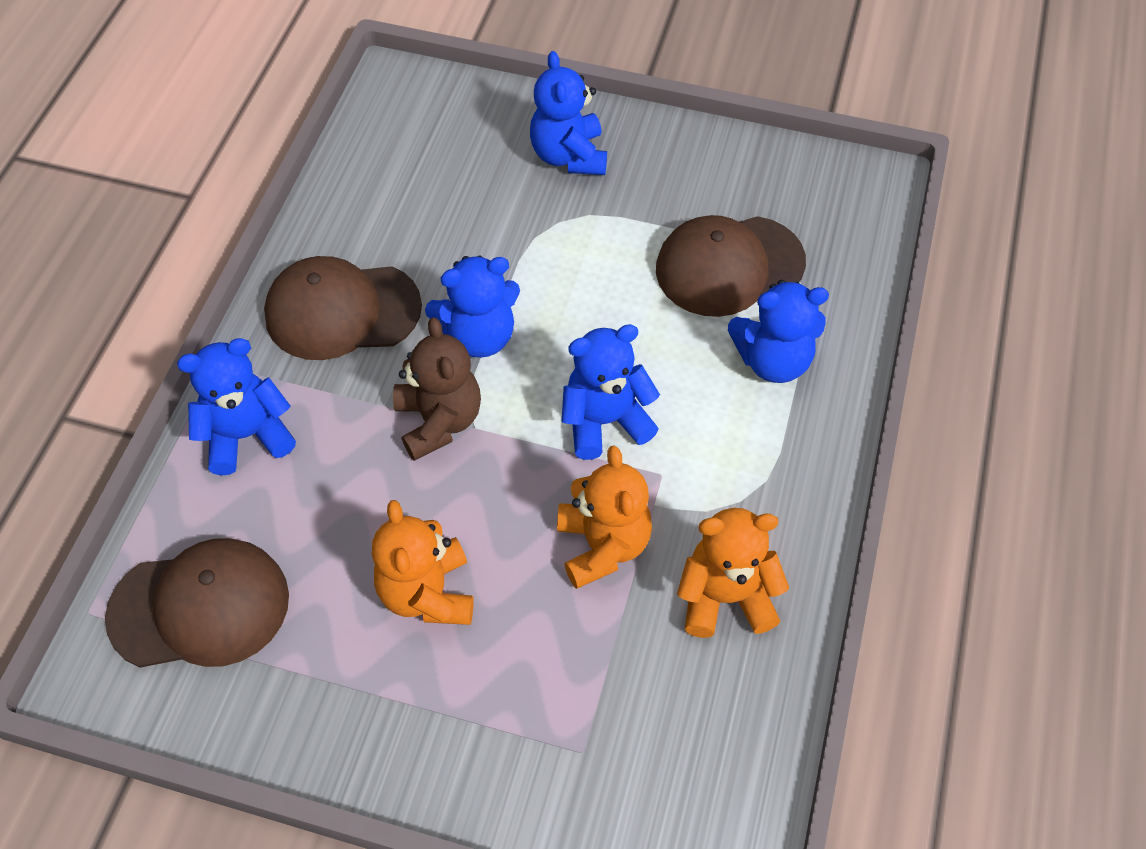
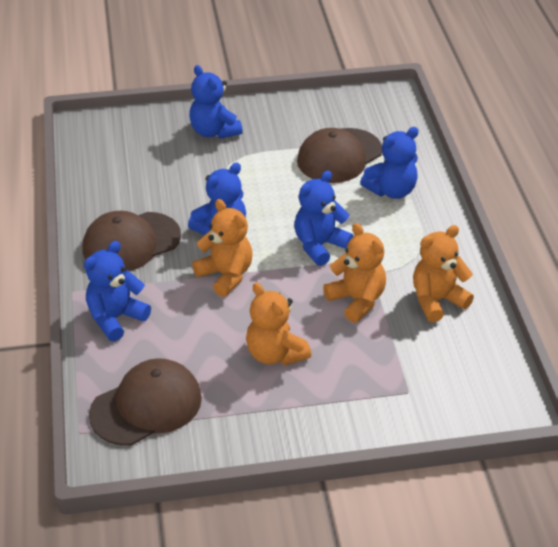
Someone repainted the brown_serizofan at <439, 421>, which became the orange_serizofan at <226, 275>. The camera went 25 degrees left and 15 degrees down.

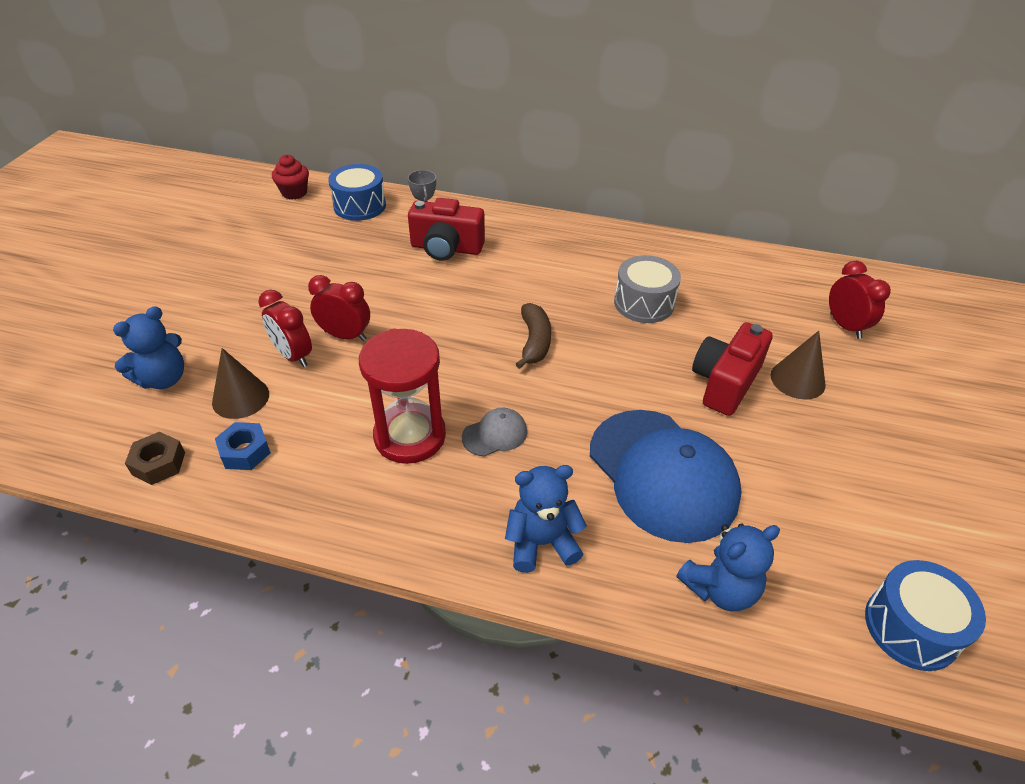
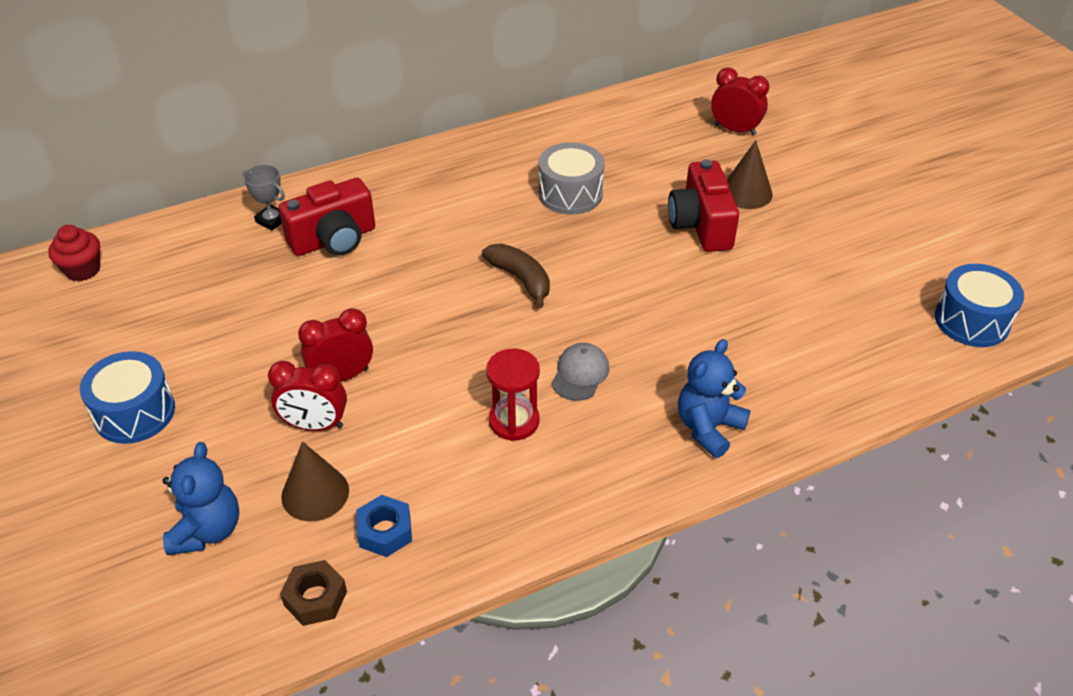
Someone carried the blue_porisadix from <359, 206> to <134, 412>. Someone scaled the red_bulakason at <410, 436> by 0.65. Someone took away the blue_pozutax at <662, 474>. Someone took away the blue_serizofan at <720, 588>. The camera went 40 degrees left and 0 degrees up.

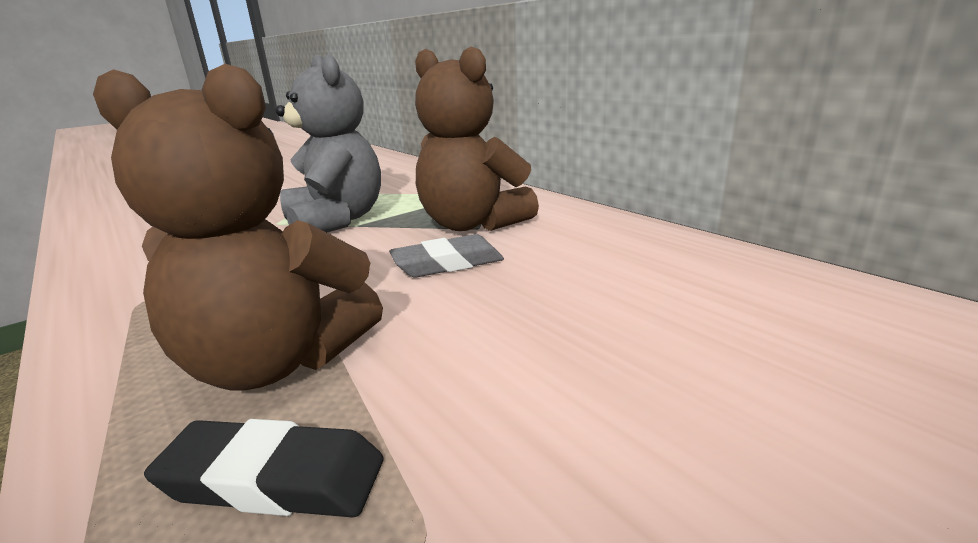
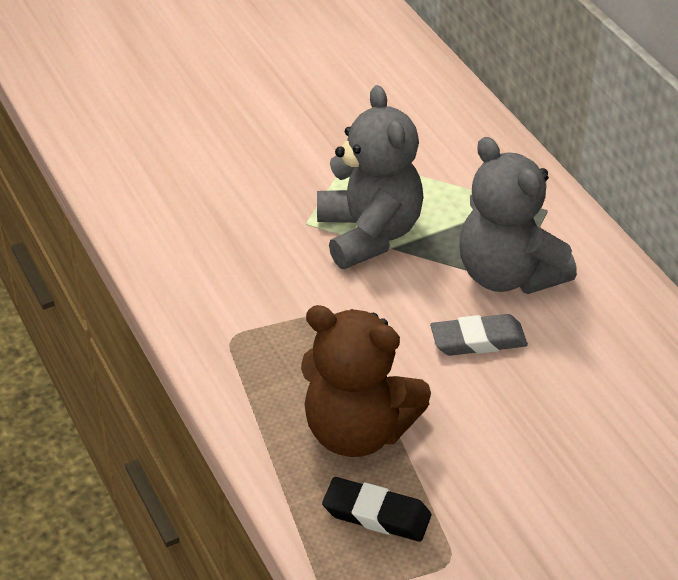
Someone repainted the brown_serizofan at <472, 224>, which became the grey_serizofan at <508, 274>. The camera went 10 degrees right and 20 degrees up.

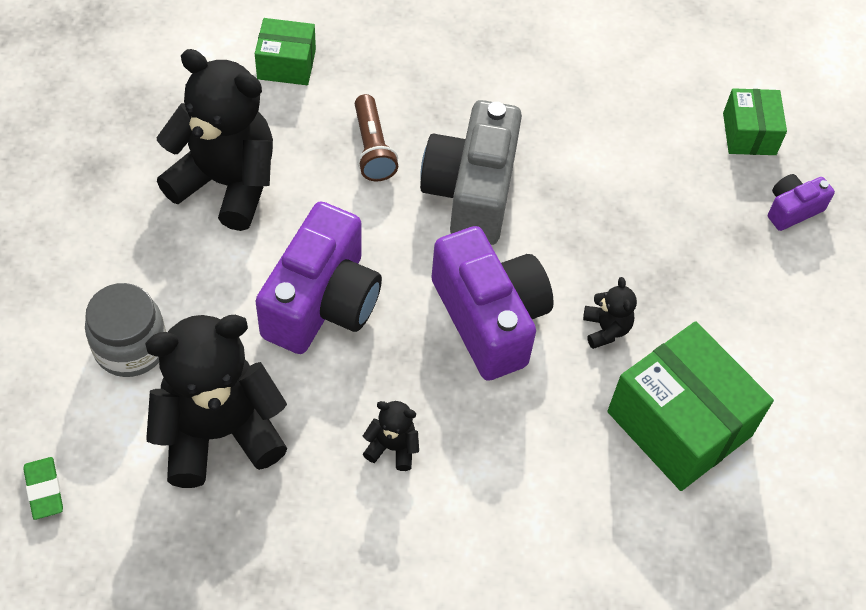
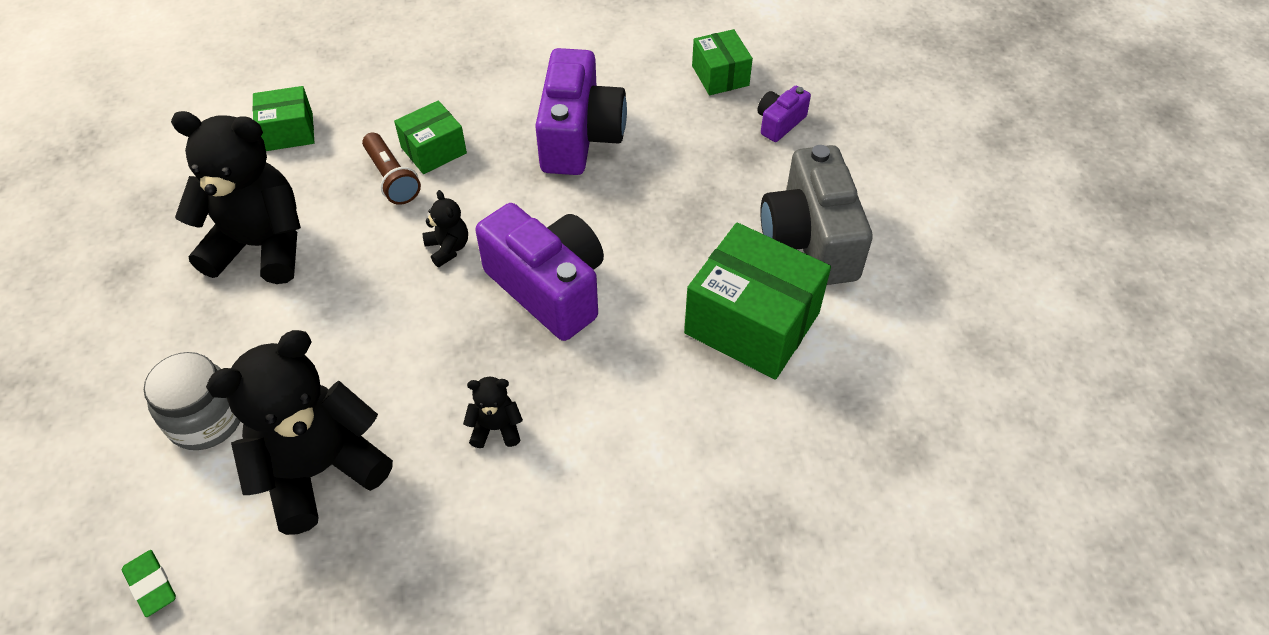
Someone carried the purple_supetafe from <322, 302> to <579, 136>. Someone carried the grey_supetafe from <471, 192> to <810, 240>. Someone carried the black_serizofan from <606, 329> to <448, 248>. Someone put down the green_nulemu at <433, 150>. The camera went 15 degrees left and 5 degrees down.

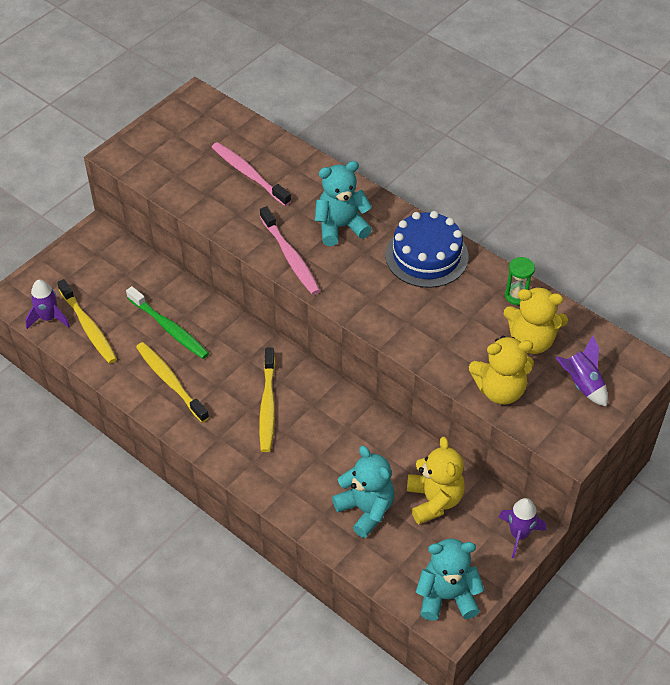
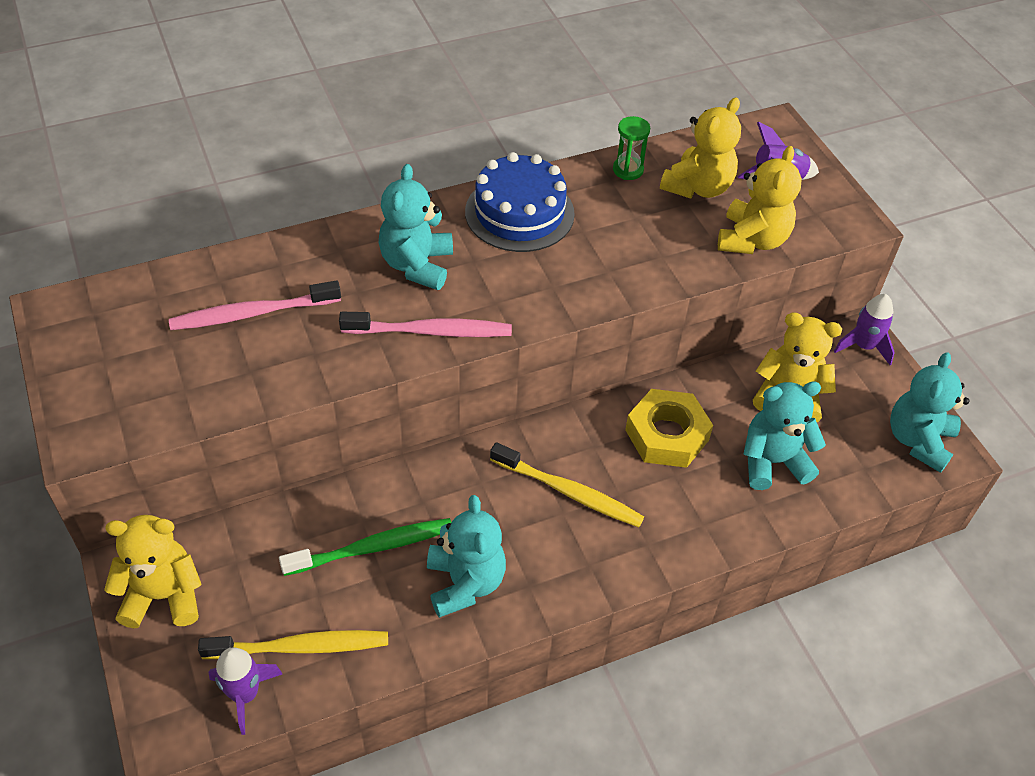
Someone swapped the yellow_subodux at <170, 381> for the turquoise_serizofan at <465, 583>. Someone put down the yellow_serizofan at <163, 596>. Someone put down the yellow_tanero at <667, 435>. The camera went 65 degrees left and 0 degrees up.

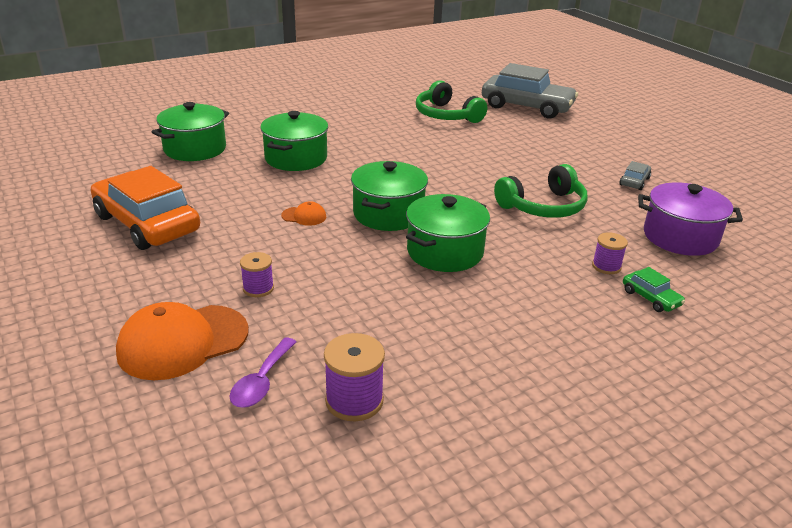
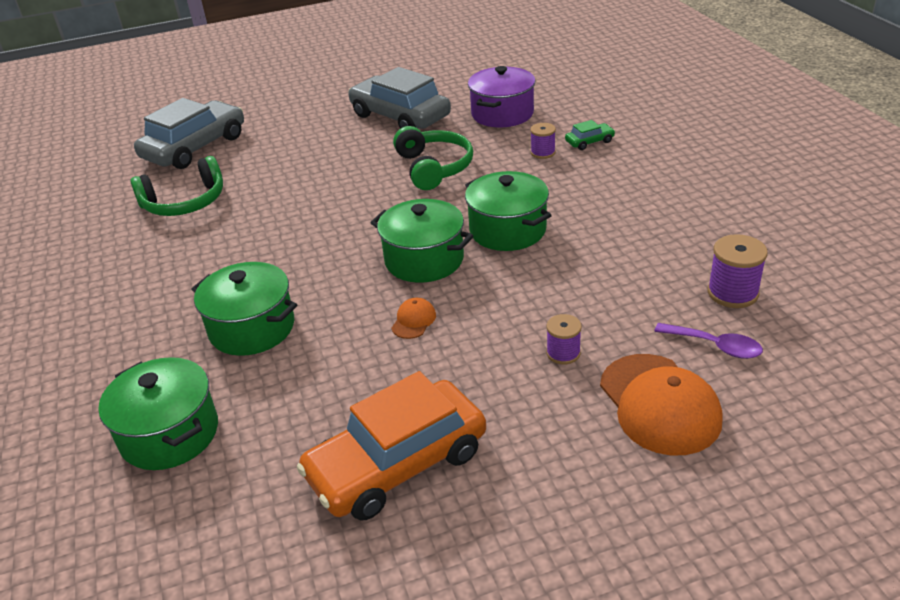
Someone scaled the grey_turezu at <634, 181> by 2.40. The camera went 75 degrees left and 5 degrees up.

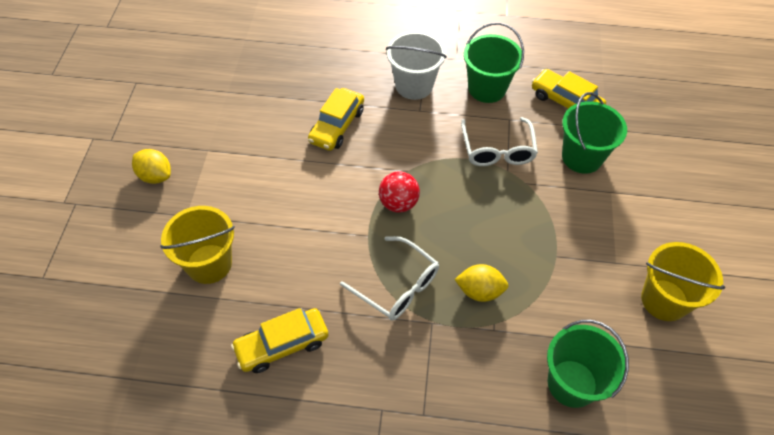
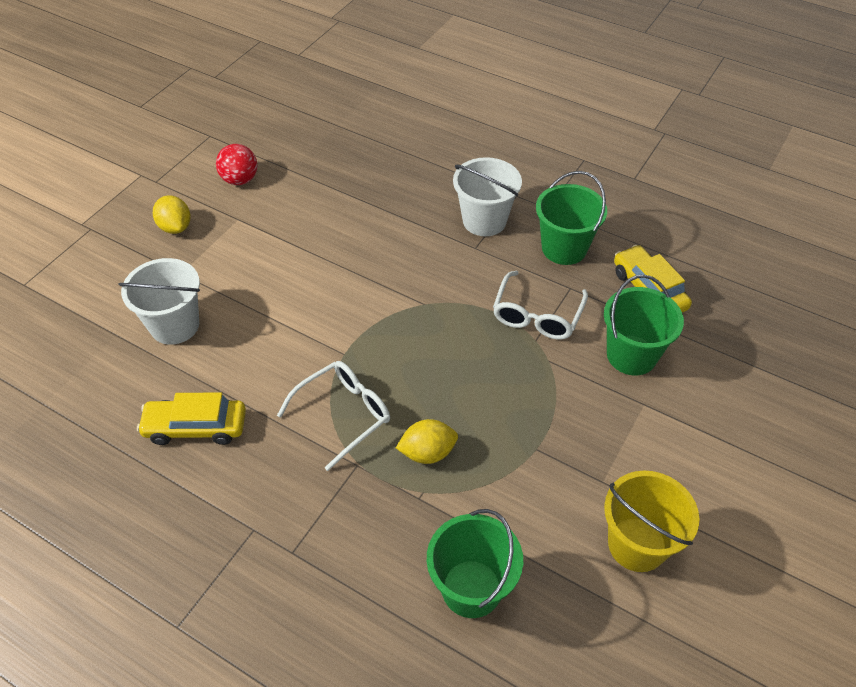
Someone repainted the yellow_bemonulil at <209, 264>, which became the white_bemonulil at <174, 325>. Someone took away the yellow_turezu at <337, 126>. Someone rotated the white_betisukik at <397, 286> by 105 degrees counterclockwise. Someone carried the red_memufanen from <398, 203> to <240, 180>. Someone rotated the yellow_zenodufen at <479, 291> by 45 degrees counterclockwise. The camera went 25 degrees right and 5 degrees down.

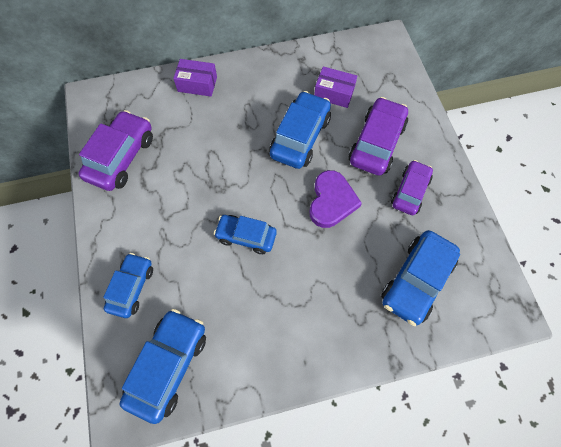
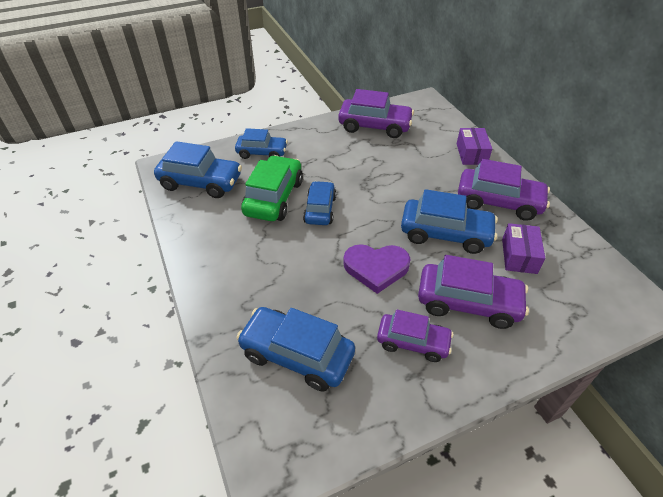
Someone put down the green_turezu at <274, 197>. Someone put down the purple_turezu at <498, 202>. The camera went 80 degrees right and 20 degrees down.

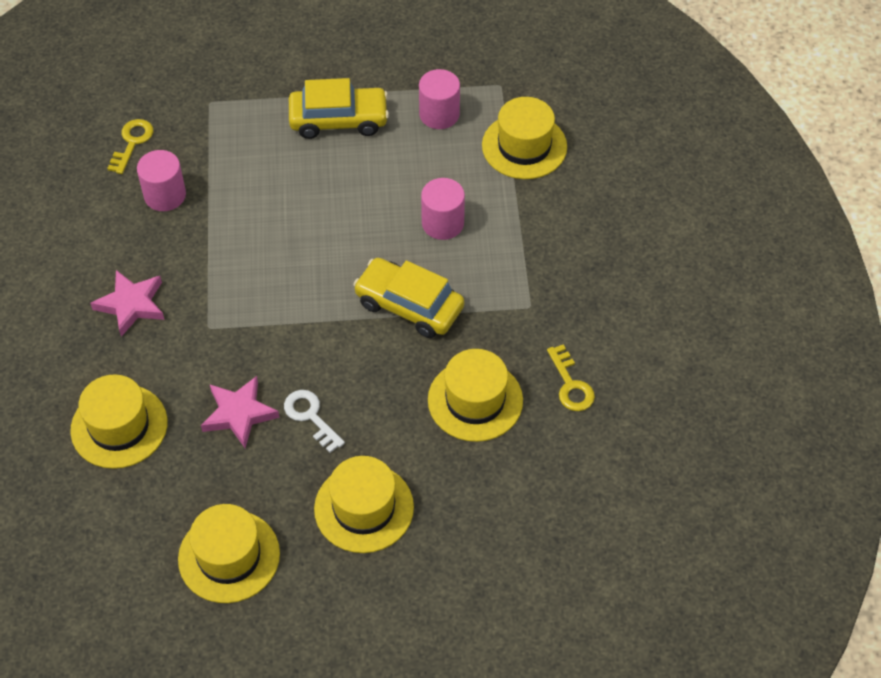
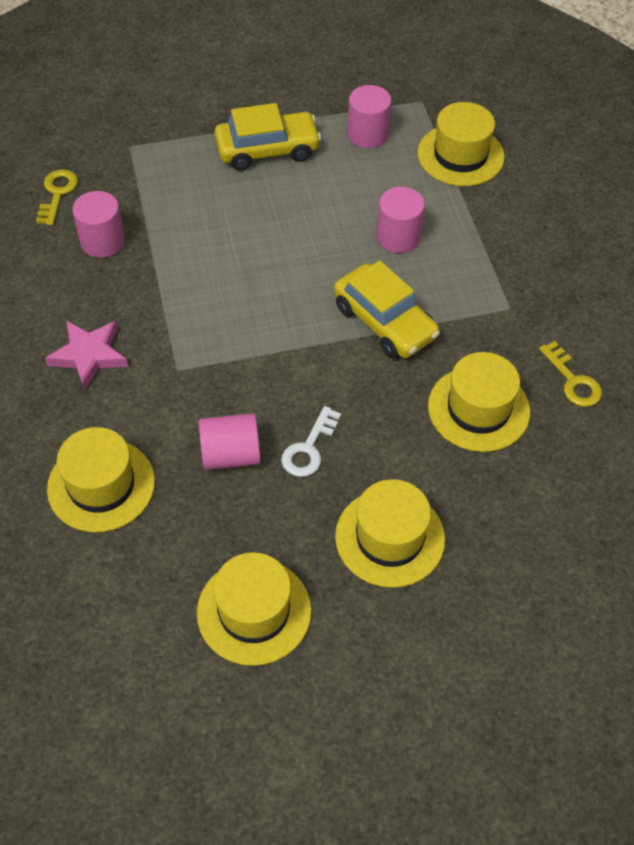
Someone swapped the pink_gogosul at <239, 414> for the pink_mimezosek at <230, 455>. Someone rotated the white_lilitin at <310, 417> by 105 degrees counterclockwise. Someone rotated the yellow_turezu at <409, 306> by 150 degrees counterclockwise. The camera went 10 degrees left and 0 degrees up.

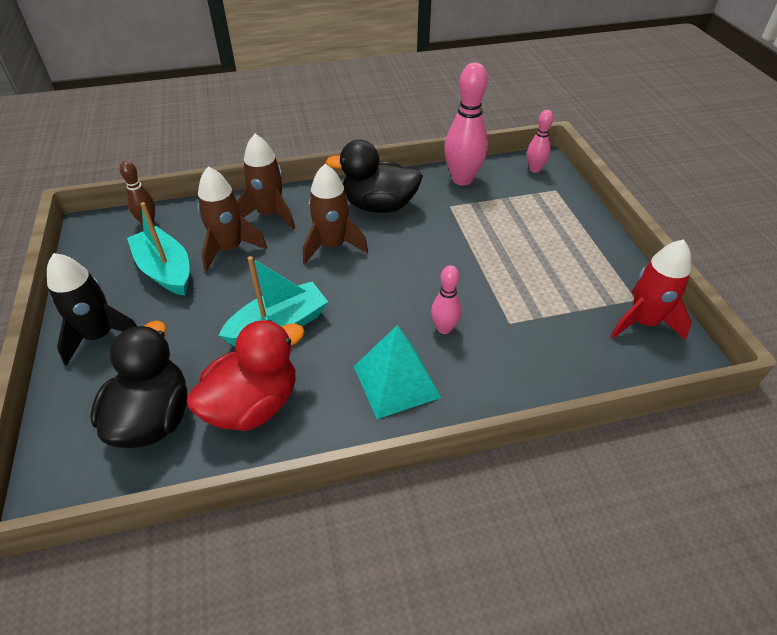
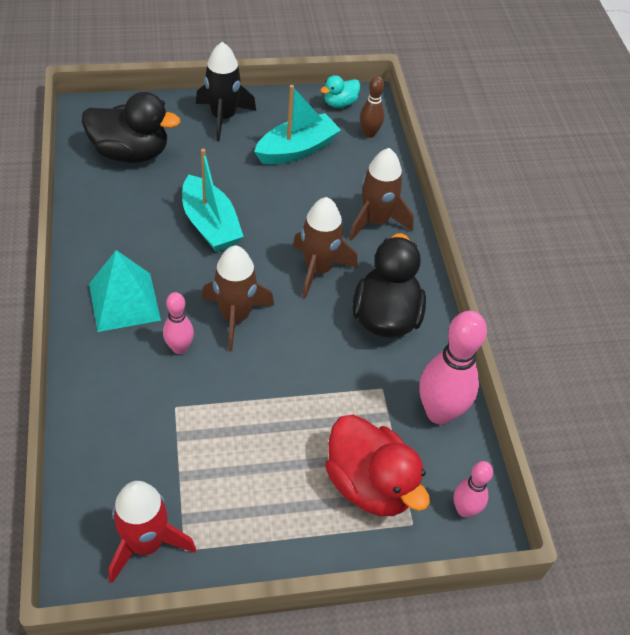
Someone carried the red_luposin from <253, 405> to <370, 484>. Someone carried the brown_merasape from <230, 248> to <235, 317>. Someone put down the turquoise_luposin at <339, 103>. The camera went 90 degrees right and 5 degrees up.

